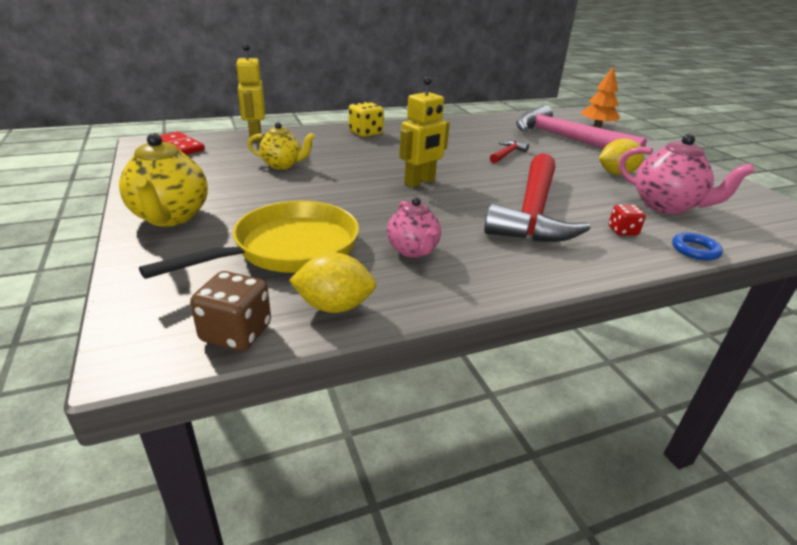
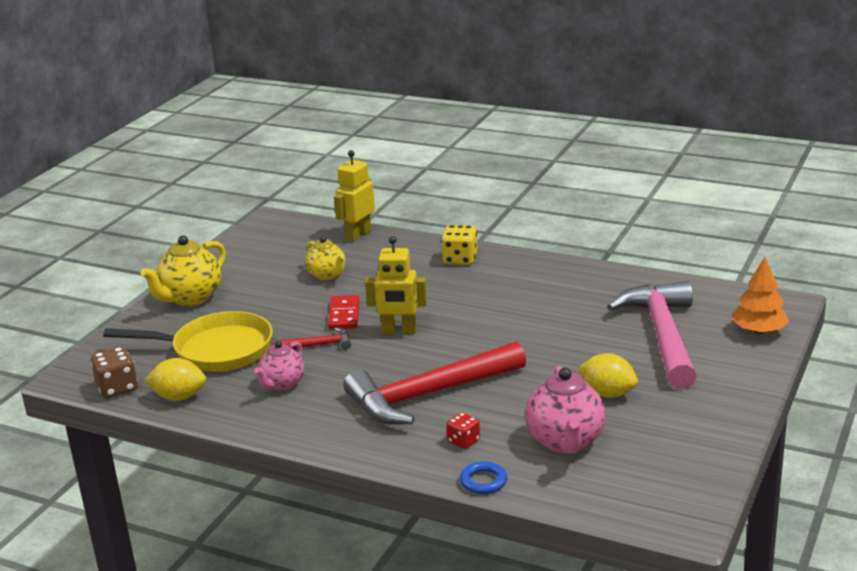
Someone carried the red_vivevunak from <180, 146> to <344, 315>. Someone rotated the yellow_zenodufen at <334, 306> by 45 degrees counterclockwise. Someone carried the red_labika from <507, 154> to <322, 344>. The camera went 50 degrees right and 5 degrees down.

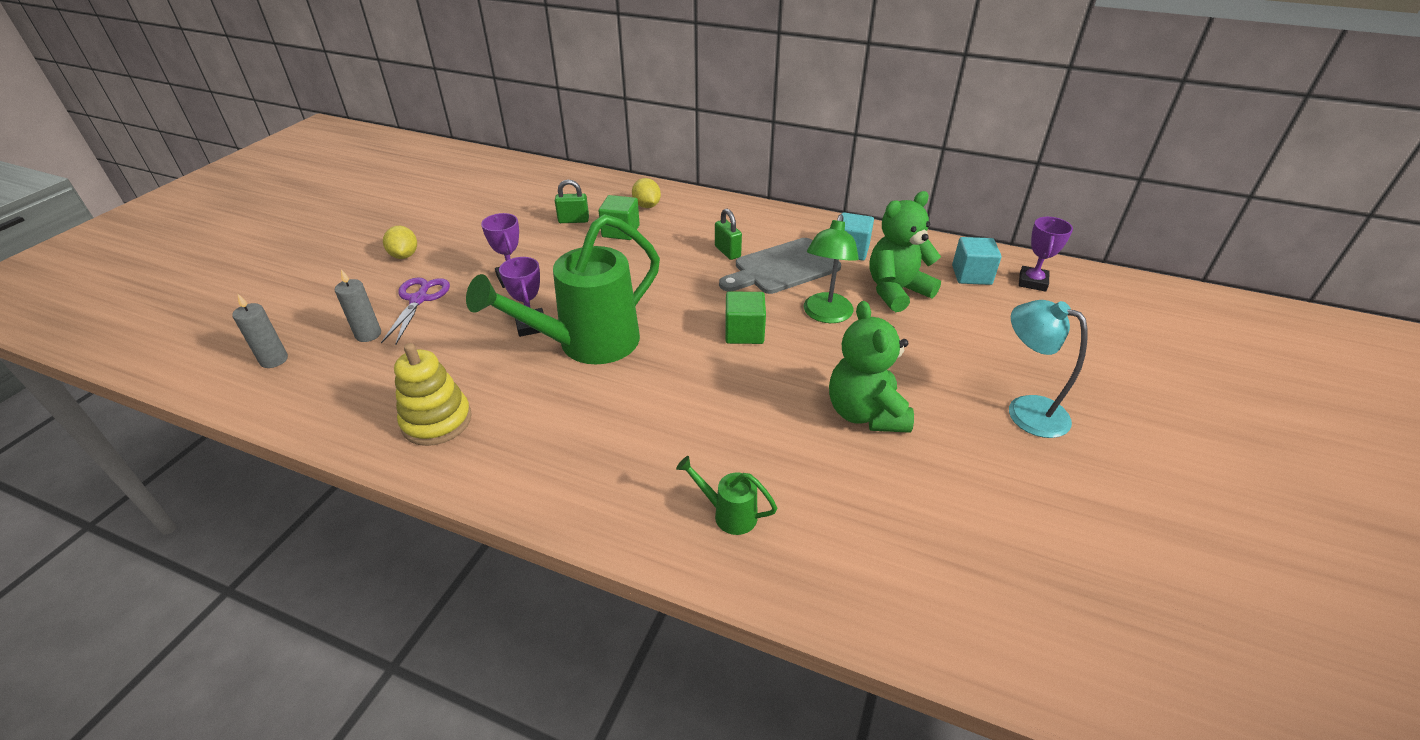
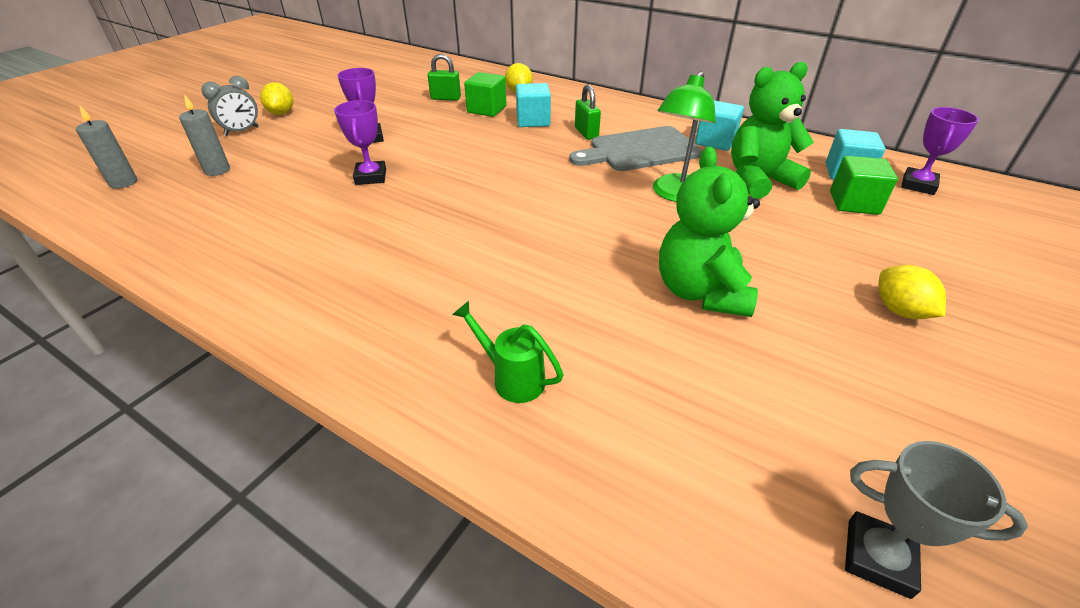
Someone took away the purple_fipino at <419, 299>. Someone took away the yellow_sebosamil at <437, 421>. Someone took away the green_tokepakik at <587, 344>. Someone carried the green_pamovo from <744, 332> to <854, 203>. Someone swapped the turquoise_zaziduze at <1025, 410> for the yellow_zenodufen at <900, 310>. Someone put down the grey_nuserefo at <242, 131>. Someone put down the turquoise_pamovo at <533, 120>. Someone put down the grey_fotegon at <878, 557>. The camera went 10 degrees right and 0 degrees up.

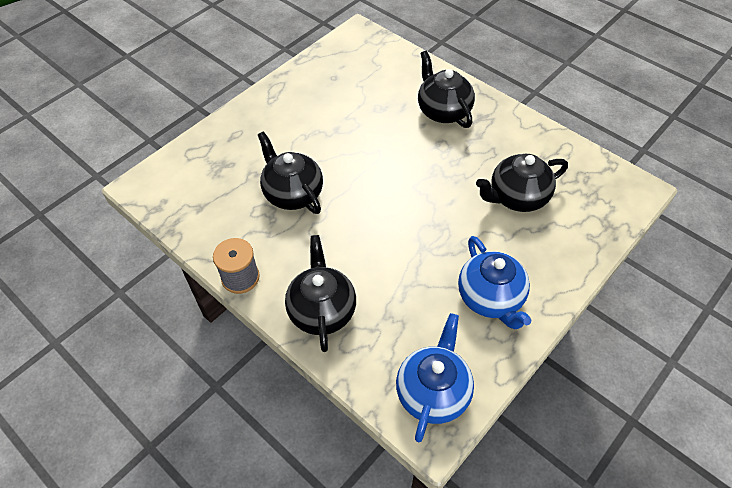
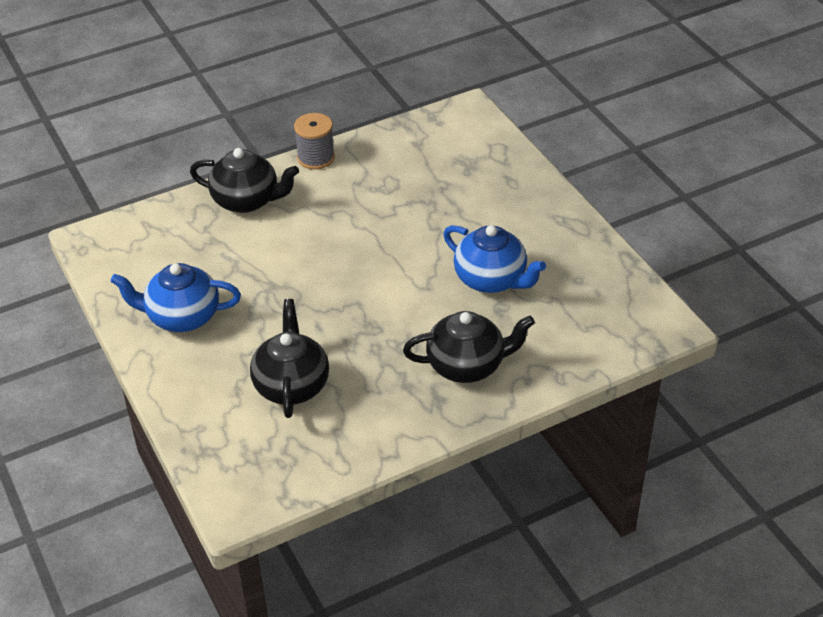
Someone took away the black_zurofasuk at <292, 193>. Someone carried the blue_zurofasuk from <433, 392> to <491, 279>. The camera went 110 degrees right and 10 degrees down.

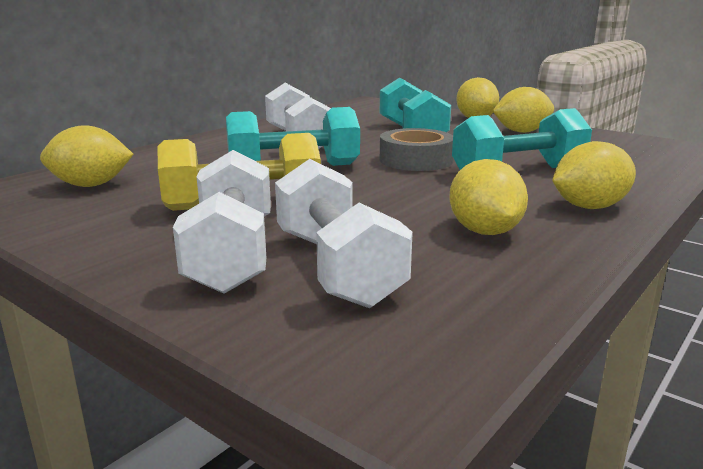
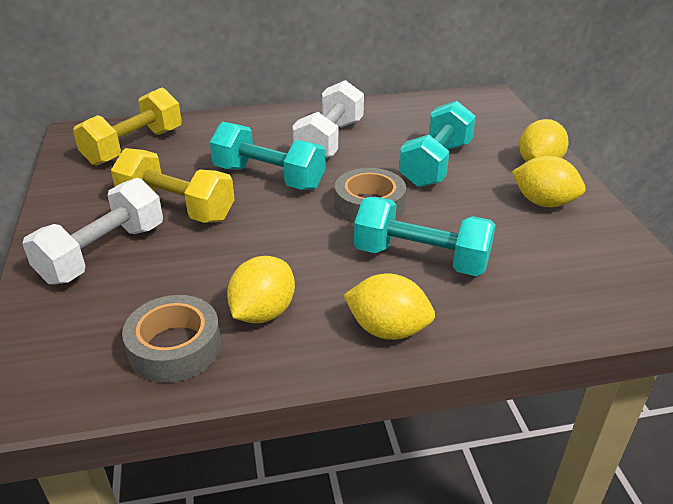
Someone swapped the yellow_zenodufen at <91, 185> for the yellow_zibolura at <134, 147>. Someone took away the white_zibolura at <337, 267>. Someone put down the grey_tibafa at <175, 347>. The camera went 40 degrees right and 15 degrees up.

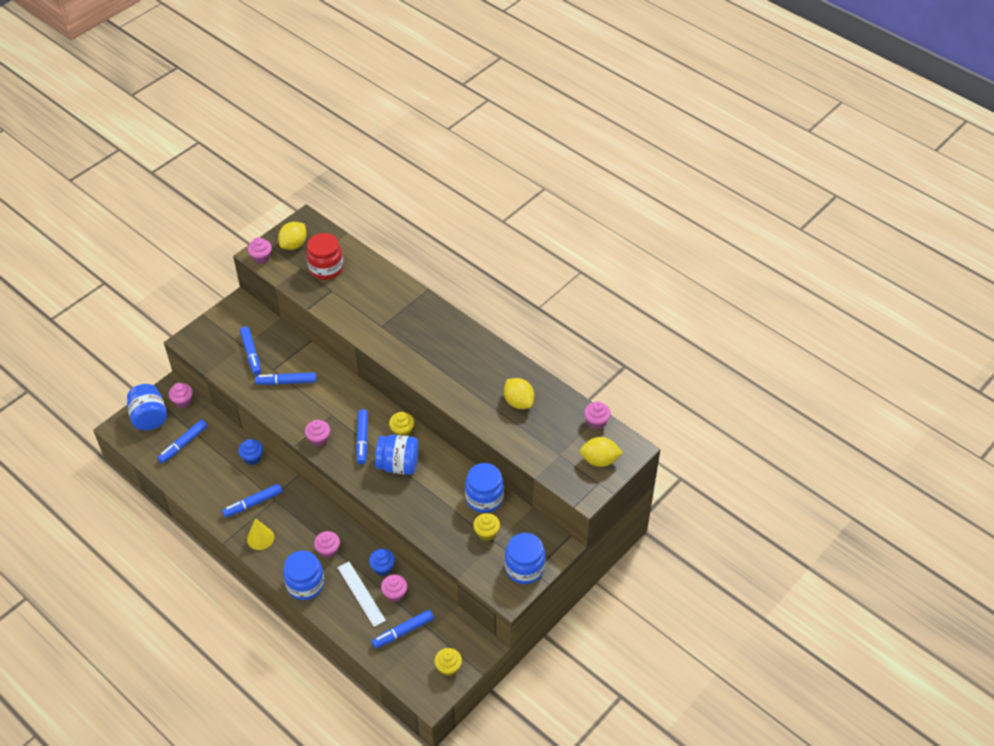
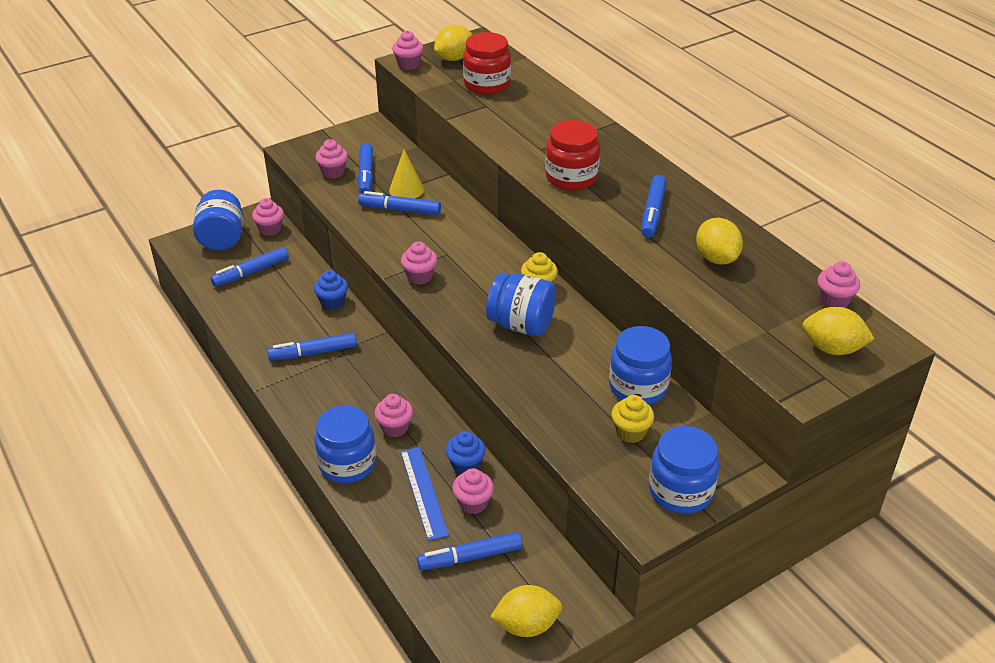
Someone carried the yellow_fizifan from <260, 538> to <406, 190>. Someone repainted the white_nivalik at <361, 594>, which became the blue_nivalik at <423, 492>. Someone carried the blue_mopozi from <362, 439> to <653, 212>. Someone swapped the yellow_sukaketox at <448, 668> for the yellow_zenodufen at <526, 625>. Someone put down the pink_sukaketox at <333, 172>. Someone put down the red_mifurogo at <571, 177>. The camera went 15 degrees right and 10 degrees down.

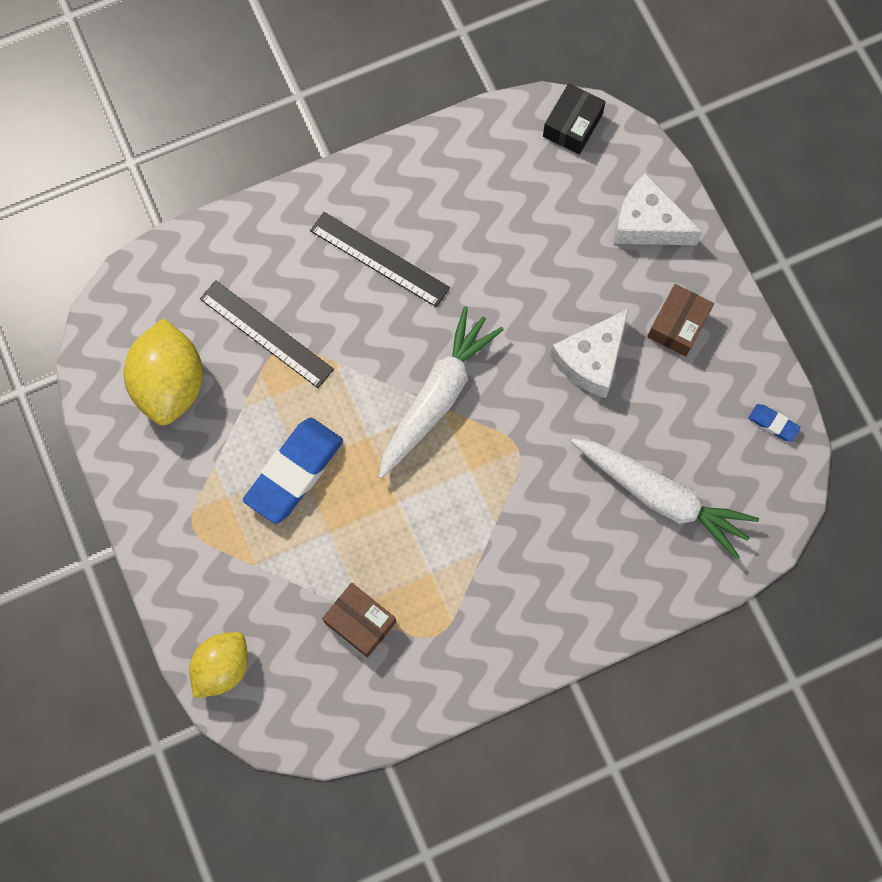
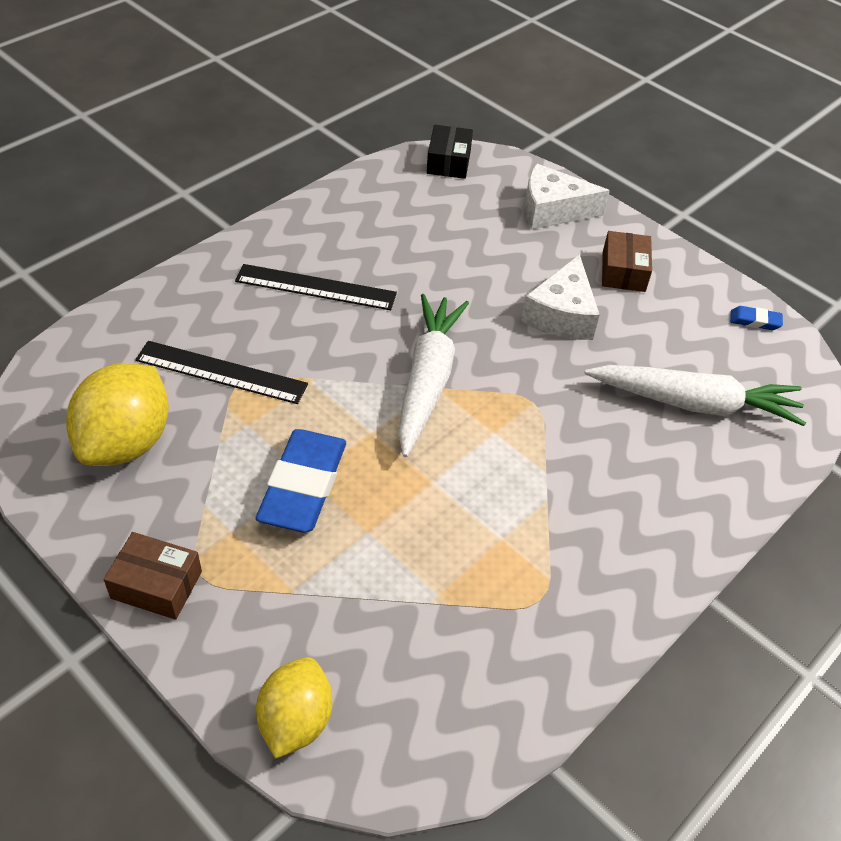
Someone rotated the yellow_zenodufen at <171, 384> by 45 degrees clockwise. Someone carried the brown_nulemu from <360, 622> to <156, 585>. The camera went 25 degrees left and 25 degrees down.

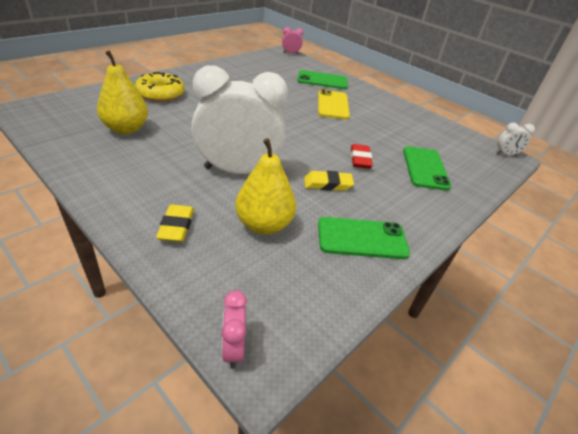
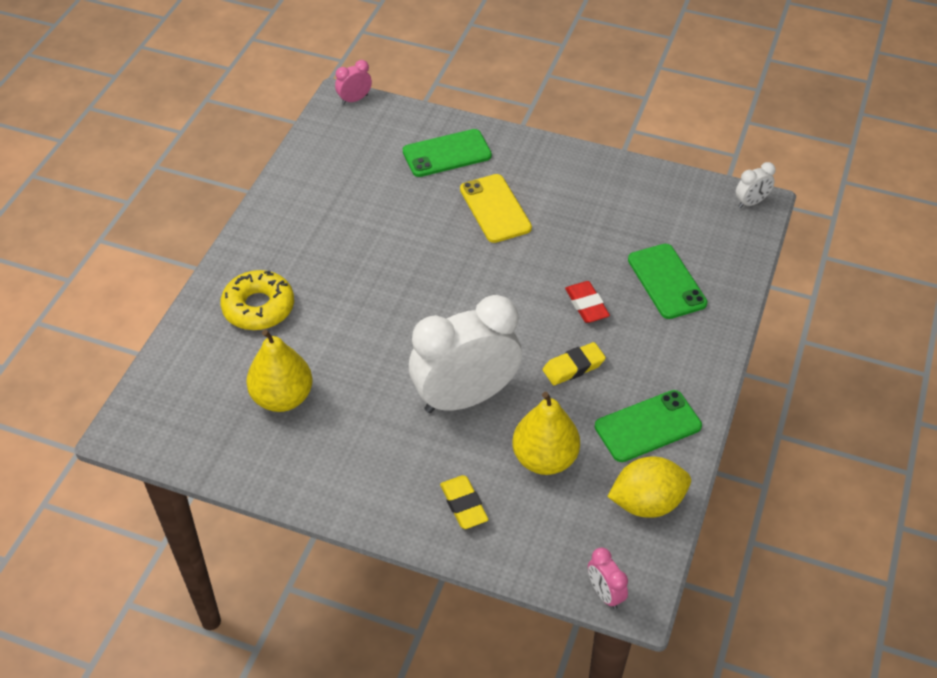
Someone put down the yellow_zenodufen at <647, 503>. The camera went 20 degrees left and 10 degrees up.

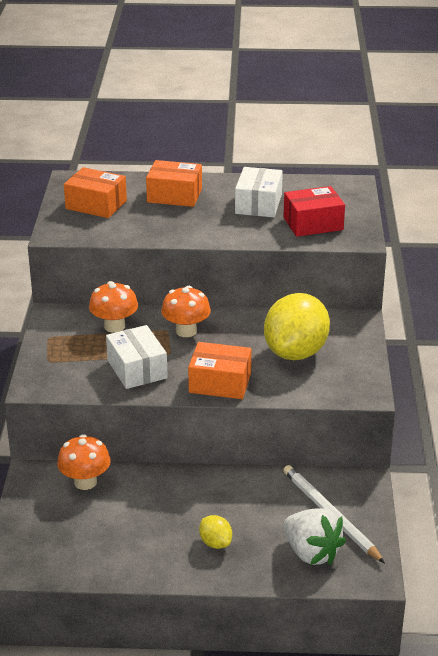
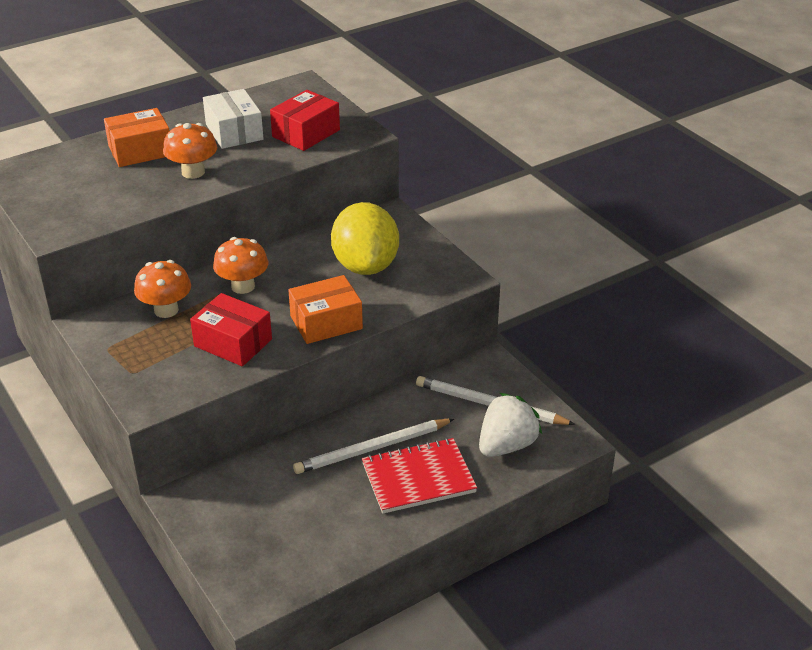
Someone carried the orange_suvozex from <85, 482> to <193, 172>. Someone took away the orange_nulemu at <96, 205>. Someone repainted the white_nulemu at <137, 369>, which became the red_nulemu at <233, 343>. Someone swapped the yellow_zenodufen at <215, 543> for the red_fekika at <418, 478>. Someone rotated the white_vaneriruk at <311, 553> by 60 degrees counterclockwise. Someone put down the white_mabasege at <372, 449>. The camera went 35 degrees left and 5 degrees up.

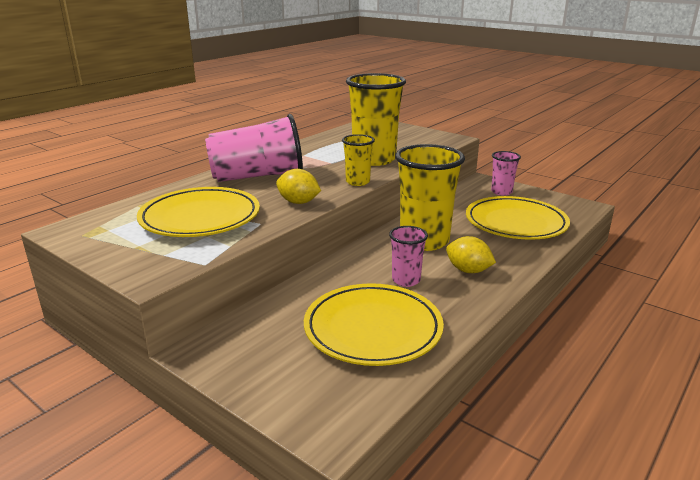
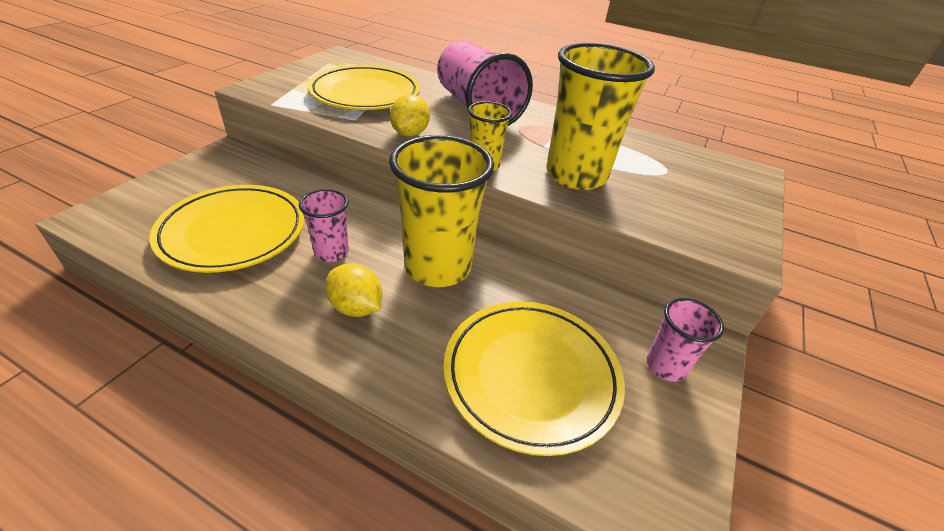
Someone rotated the yellow_zenodufen at <468, 270> by 75 degrees counterclockwise. The camera went 75 degrees right and 15 degrees up.

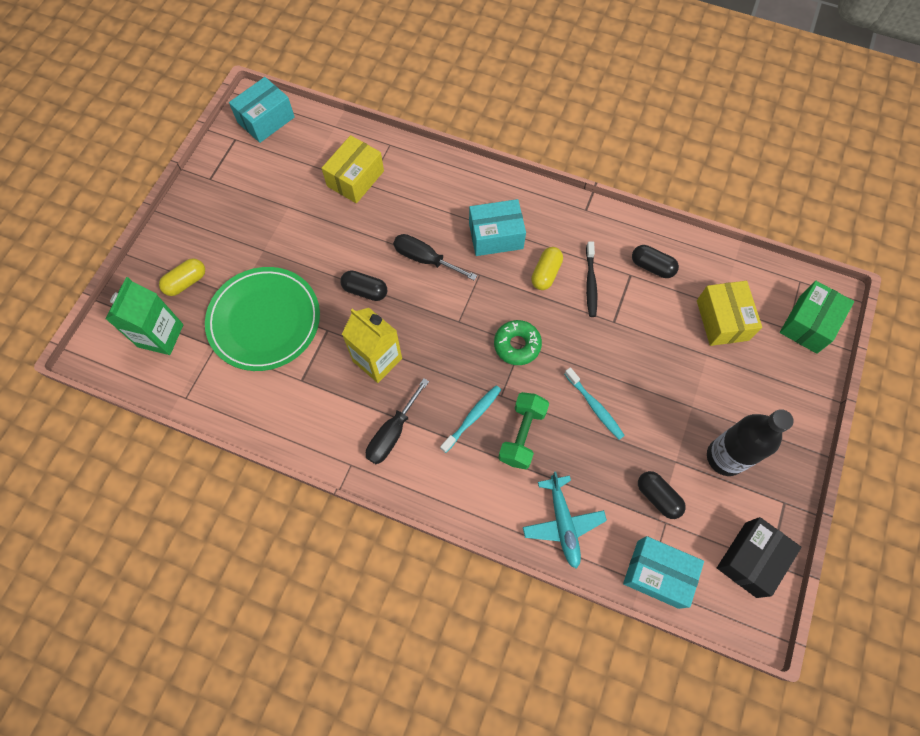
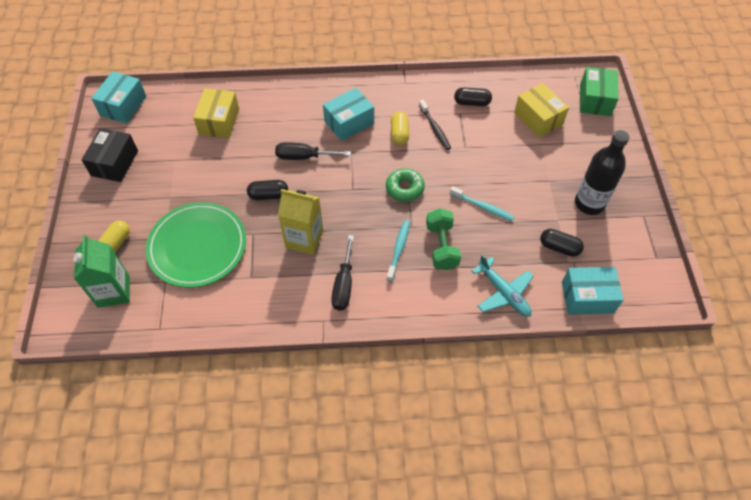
Someone carried the black_nulemu from <750, 559> to <114, 163>. The camera went 25 degrees left and 10 degrees down.

